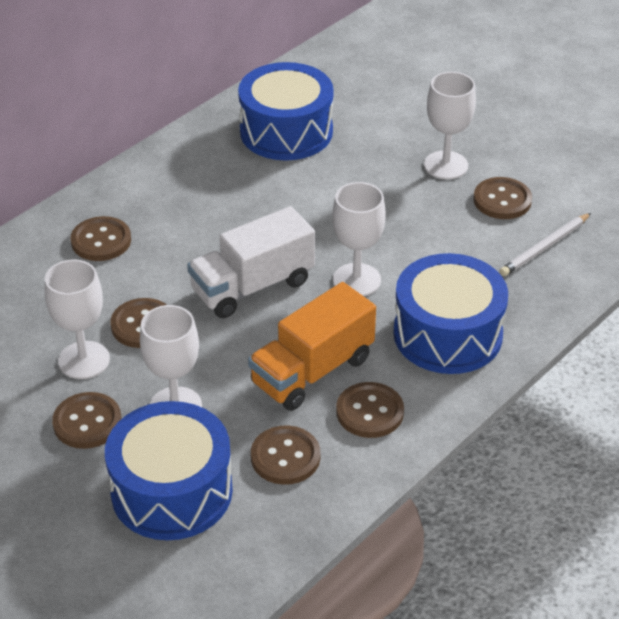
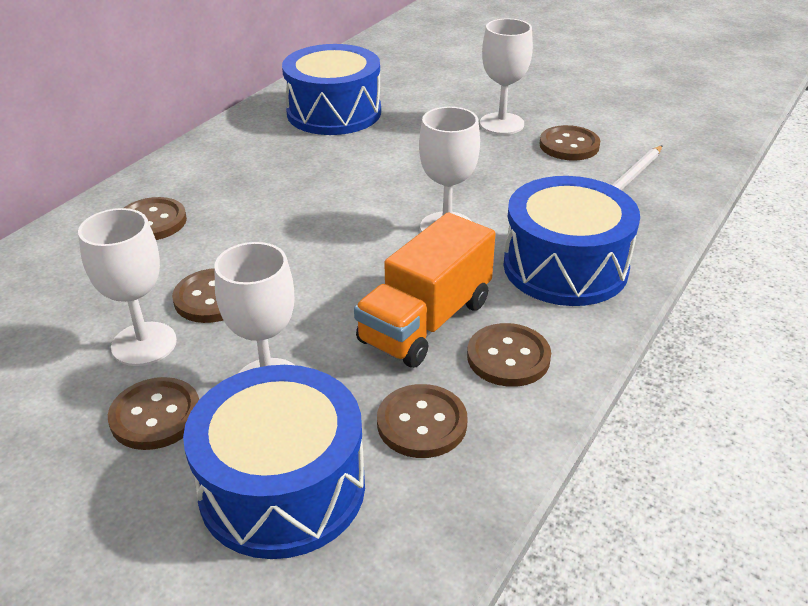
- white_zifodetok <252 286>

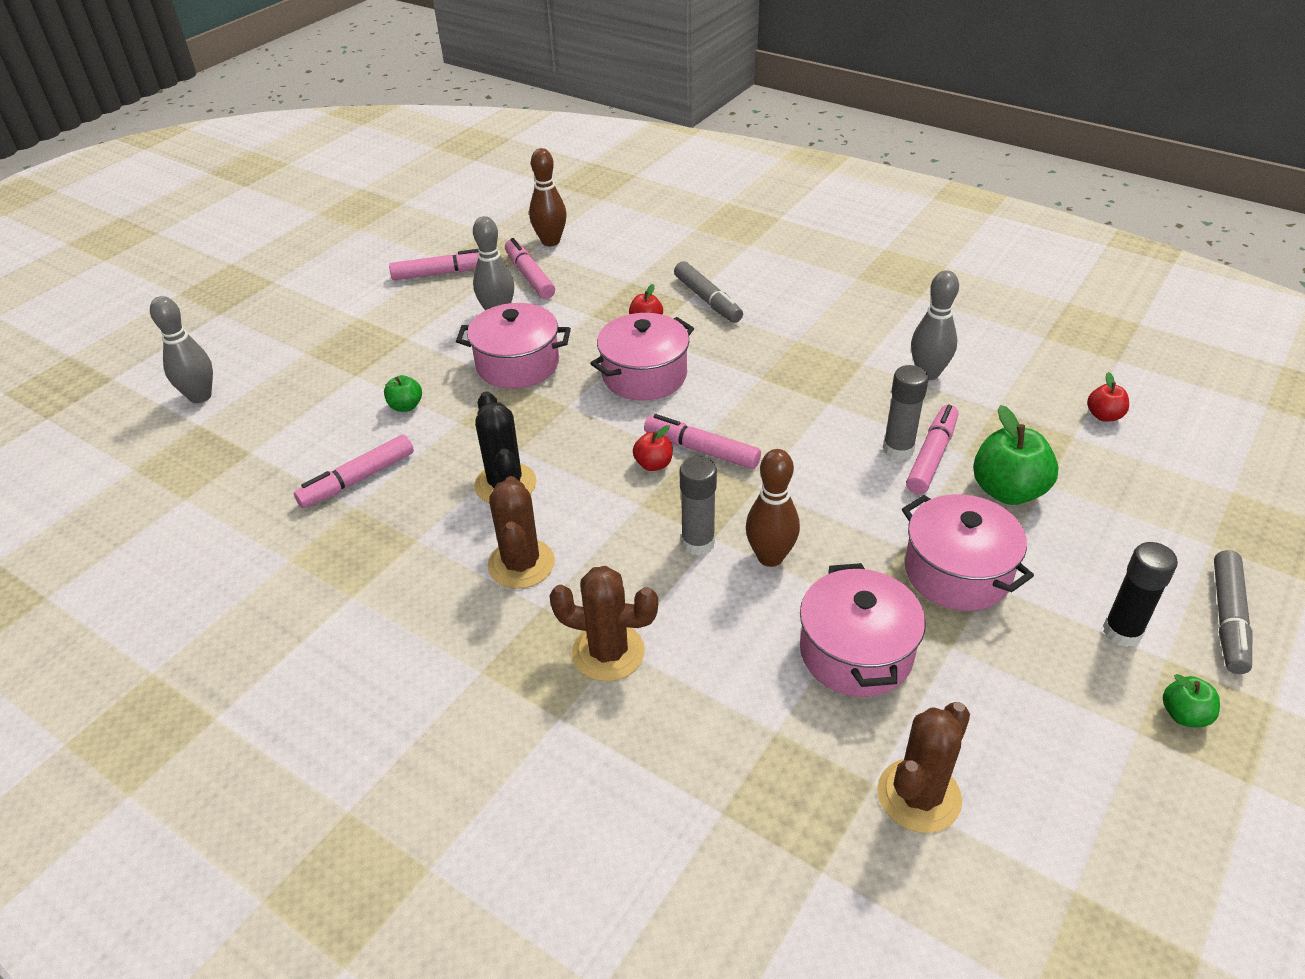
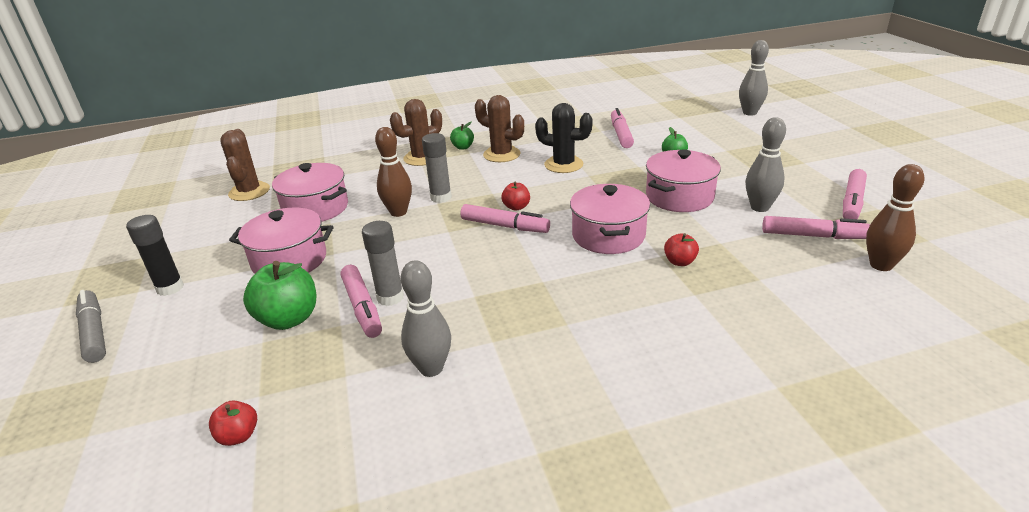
- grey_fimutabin <707 300>
~ pink_fimutabin <701 450> = <504 226> 45 degrees clockwise
~ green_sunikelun <1184 715> to <463 147>

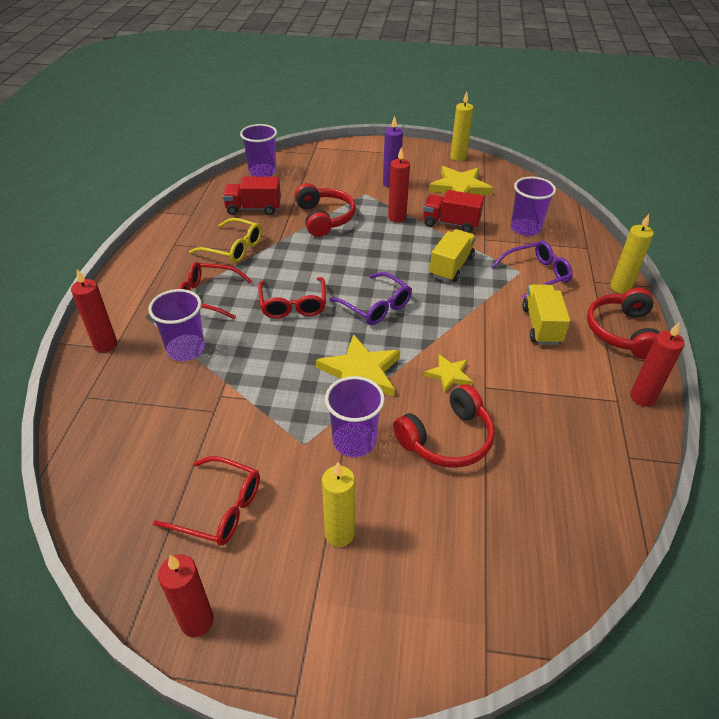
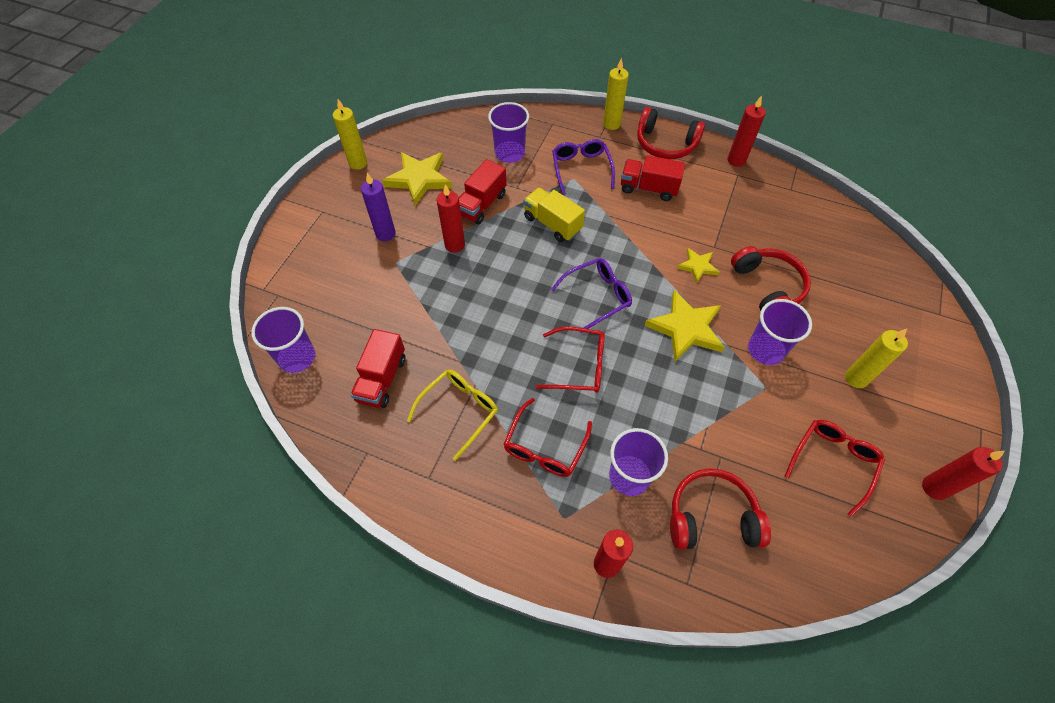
~ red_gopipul <324 218> to <711 517>
~ yellow_zifodetok <541 325> to red_zifodetok <648 188>

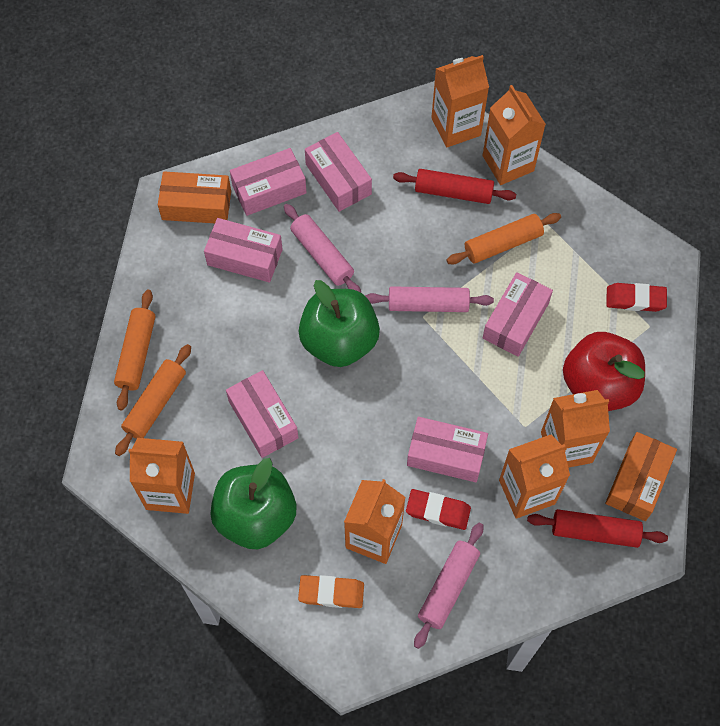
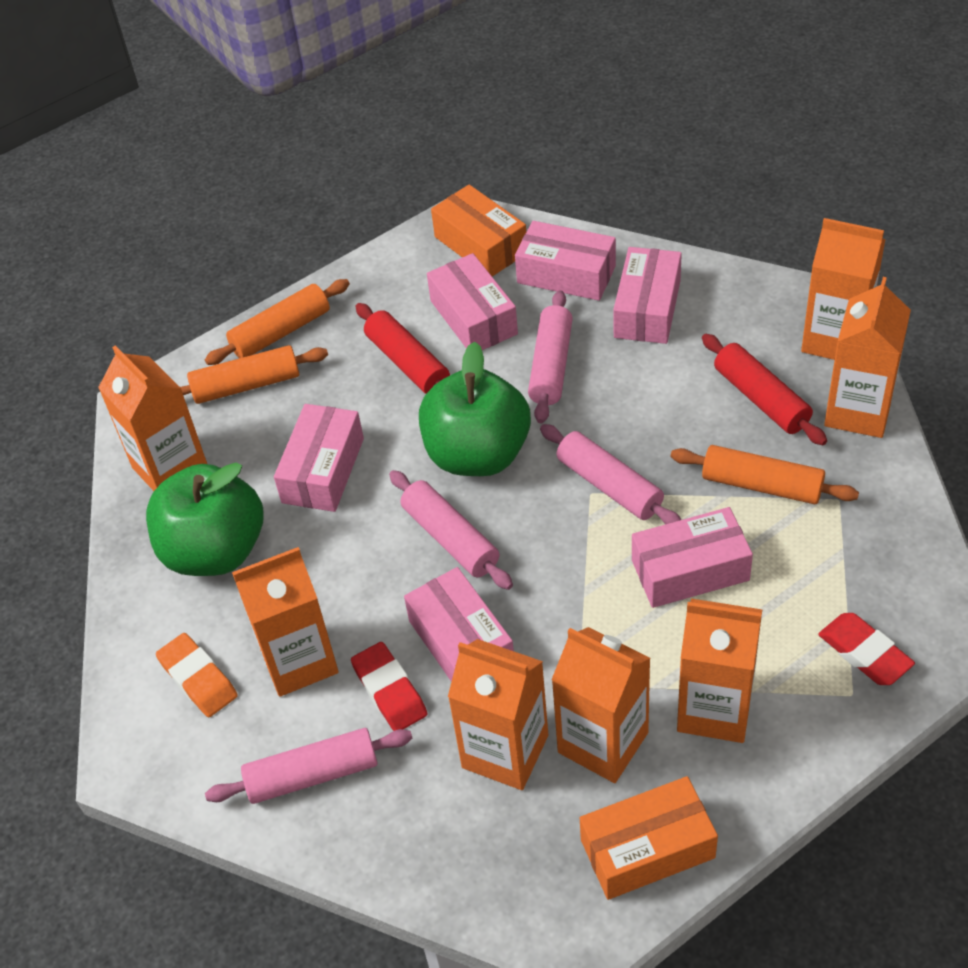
~ red_sunikelun <598 385> to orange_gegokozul <714 709>
~ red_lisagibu <594 532> to <408 363>
+ pink_lisagibu <450 538>

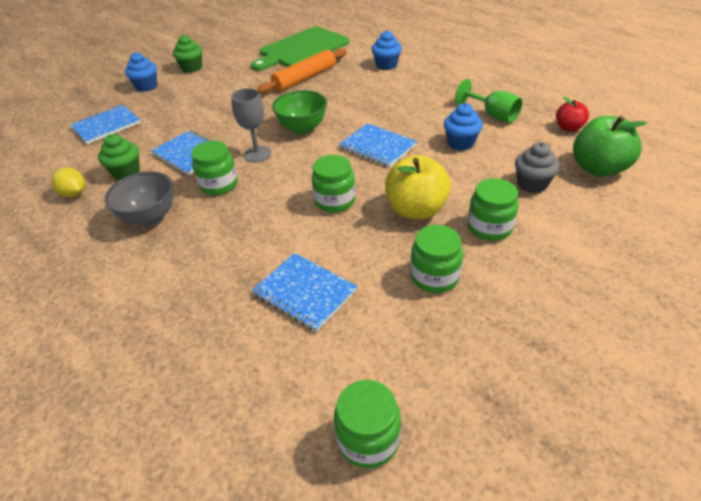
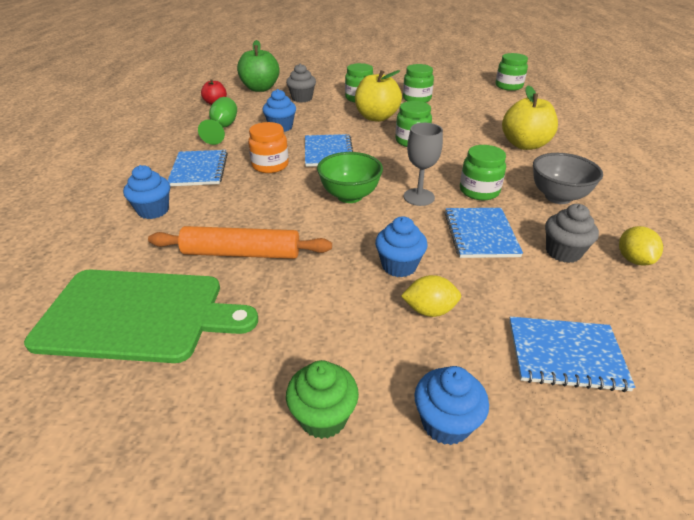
~ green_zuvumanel <126 172> to grey_zuvumanel <563 252>
~ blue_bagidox <305 292> to <199 170>
+ yellow_sunikelun <524 145>
+ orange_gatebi <270 165>
+ blue_zuvumanel <399 266>
+ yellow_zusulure <429 310>

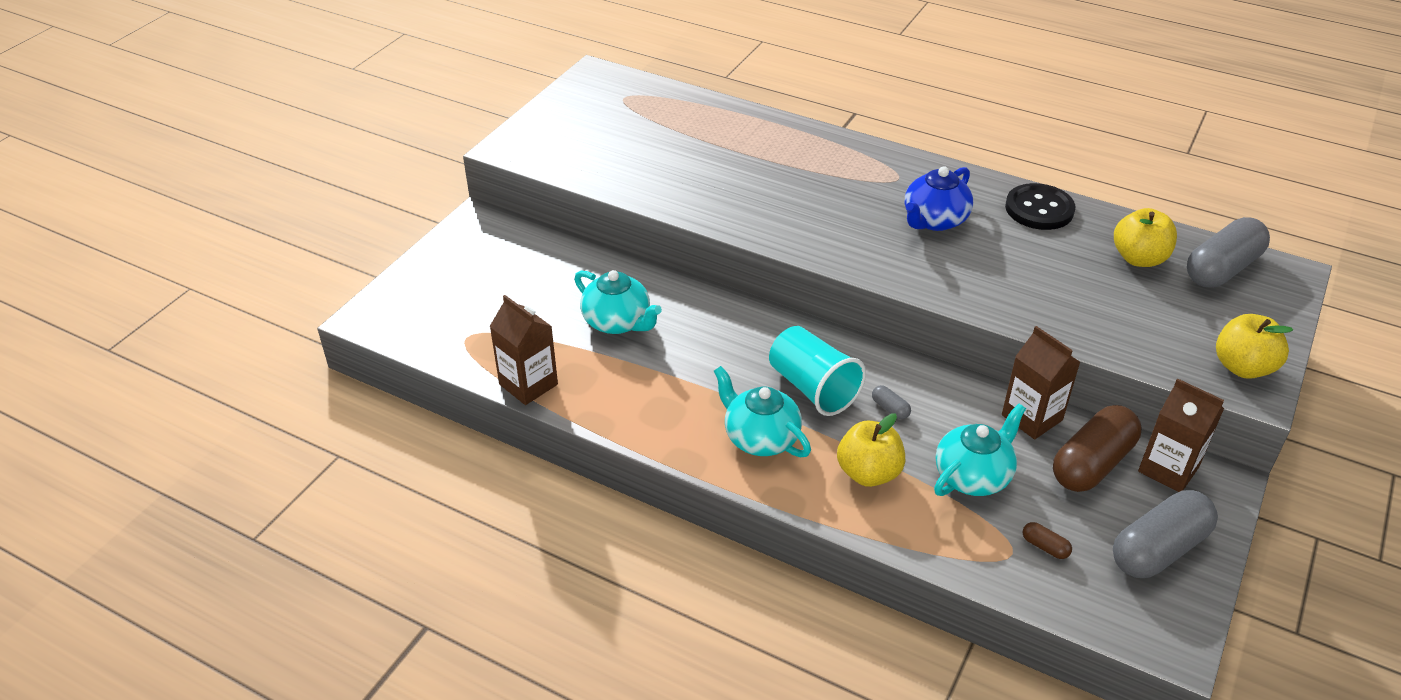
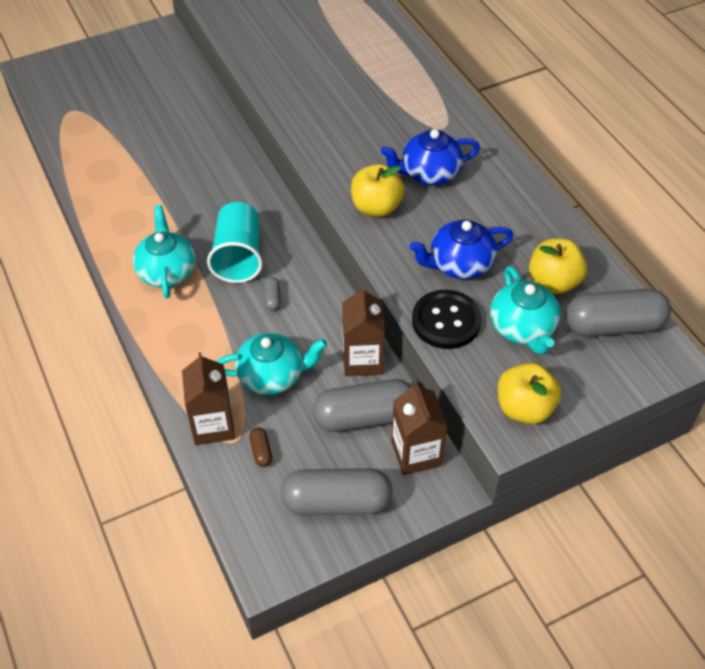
~ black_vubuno <1039 209> to <446 321>
~ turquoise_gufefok <618 322> to <522 328>
~ brown_gegokozul <528 384> to <213 425>
~ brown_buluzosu <1092 463> to grey_buluzosu <364 416>
~ yellow_sunikelun <868 473> to <376 207>
+ blue_gufefok <459 264>

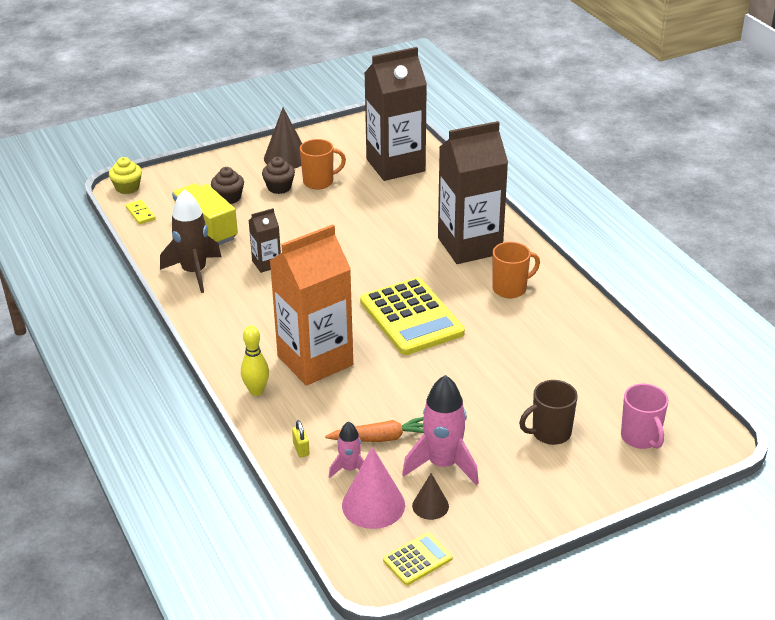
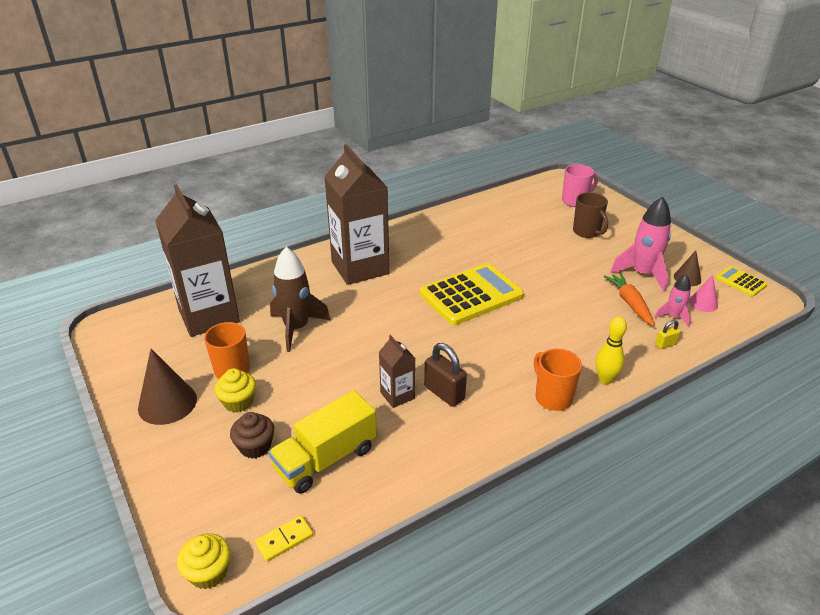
~ brown_zuvumanel <279 187> to yellow_zuvumanel <238 402>
~ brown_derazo <194 272> to <297 328>
- orange_gegokozul <315 361>
~ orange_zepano <510 289> to <552 397>
~ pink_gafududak <373 505> = <703 303> x0.58
+ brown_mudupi <444 393>

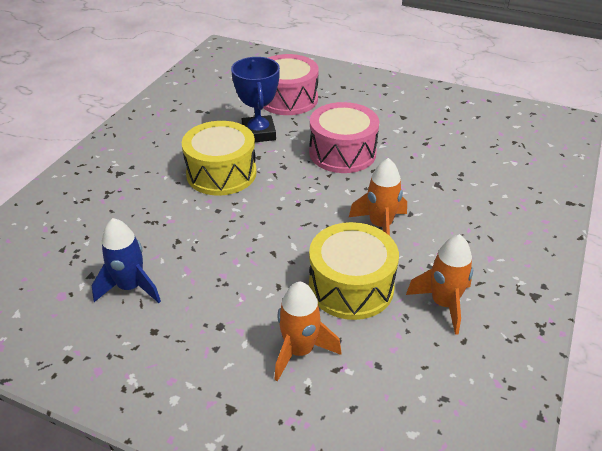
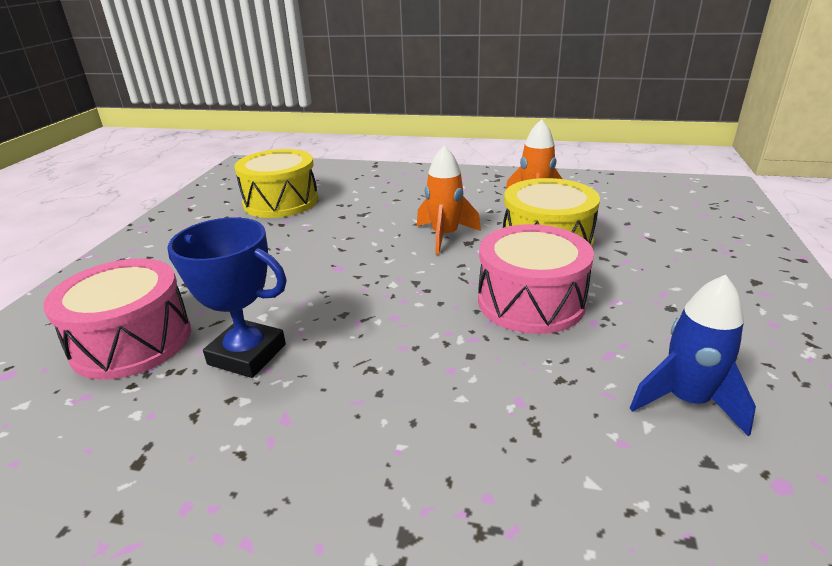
~ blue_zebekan <258 133> = <247 354> 45 degrees clockwise
~ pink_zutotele <342 152> to <530 301>
~ yellow_zutotele <221 173> to <281 202>
- orange_derazo <300 351>

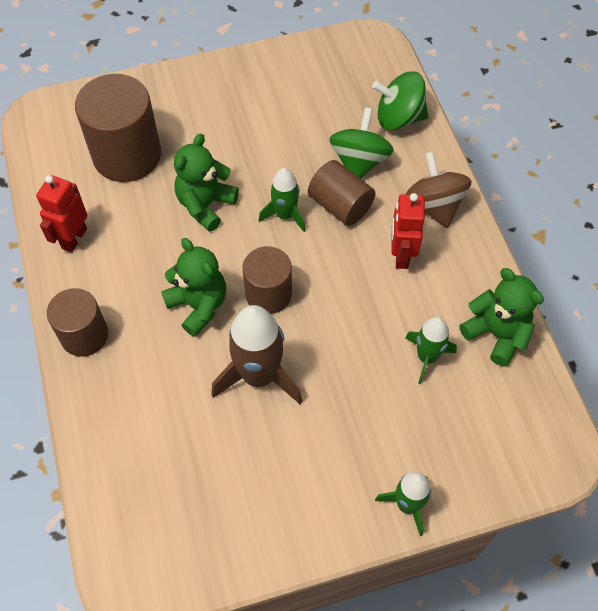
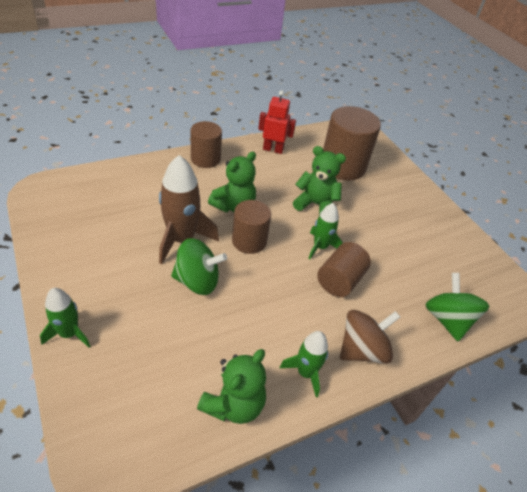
~ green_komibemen <359 162> to <197 281>
- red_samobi <401 255>
~ green_derazo <427 357> to <305 372>

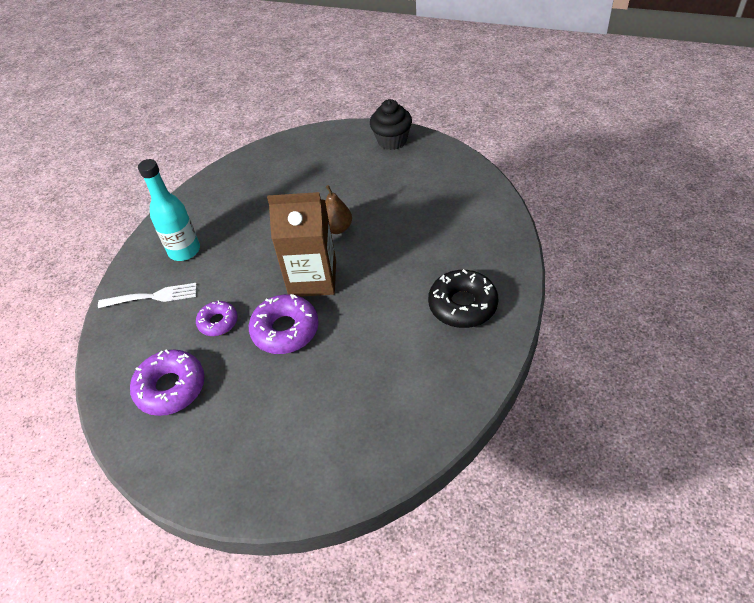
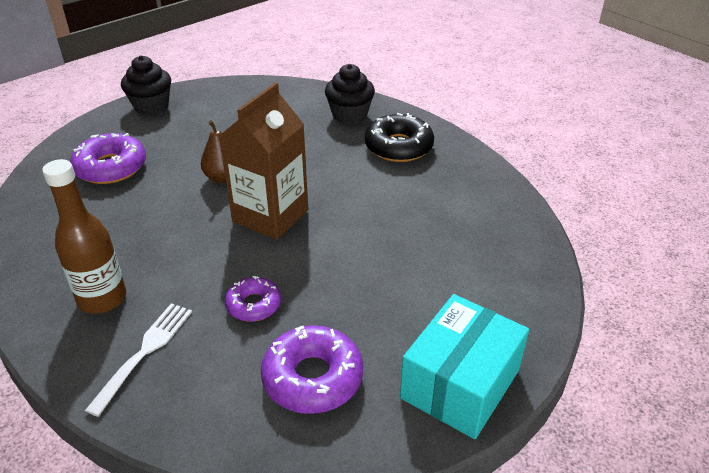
~ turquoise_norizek <184 250> to brown_norizek <102 299>
~ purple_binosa <285 330> to <111 167>
+ black_zuvumanel <349 115>
+ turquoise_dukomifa <460 384>

